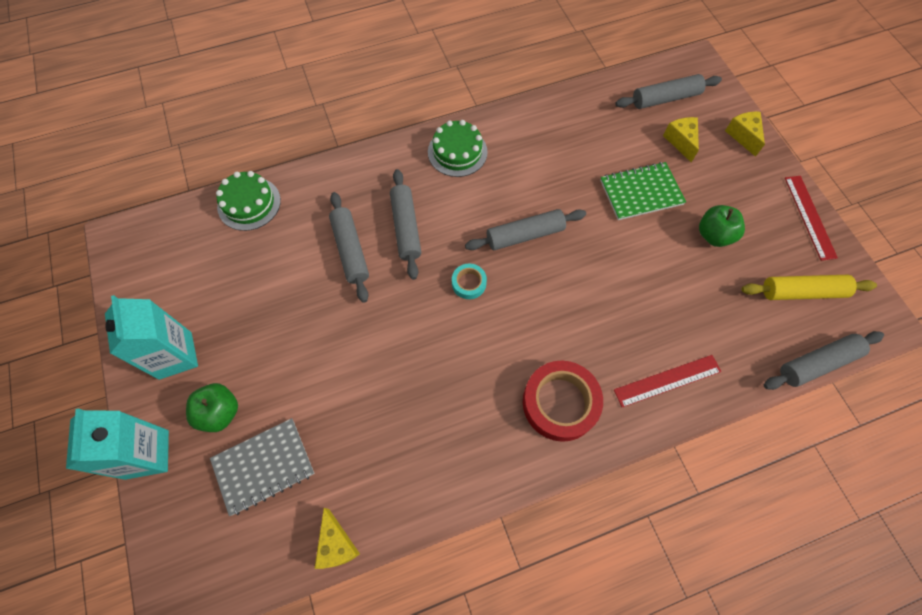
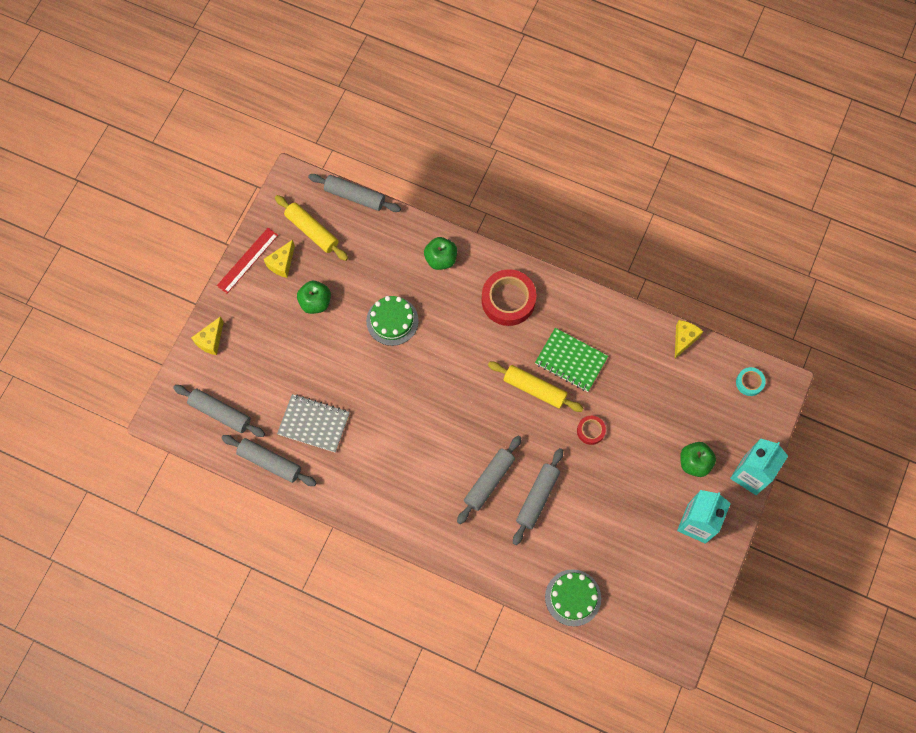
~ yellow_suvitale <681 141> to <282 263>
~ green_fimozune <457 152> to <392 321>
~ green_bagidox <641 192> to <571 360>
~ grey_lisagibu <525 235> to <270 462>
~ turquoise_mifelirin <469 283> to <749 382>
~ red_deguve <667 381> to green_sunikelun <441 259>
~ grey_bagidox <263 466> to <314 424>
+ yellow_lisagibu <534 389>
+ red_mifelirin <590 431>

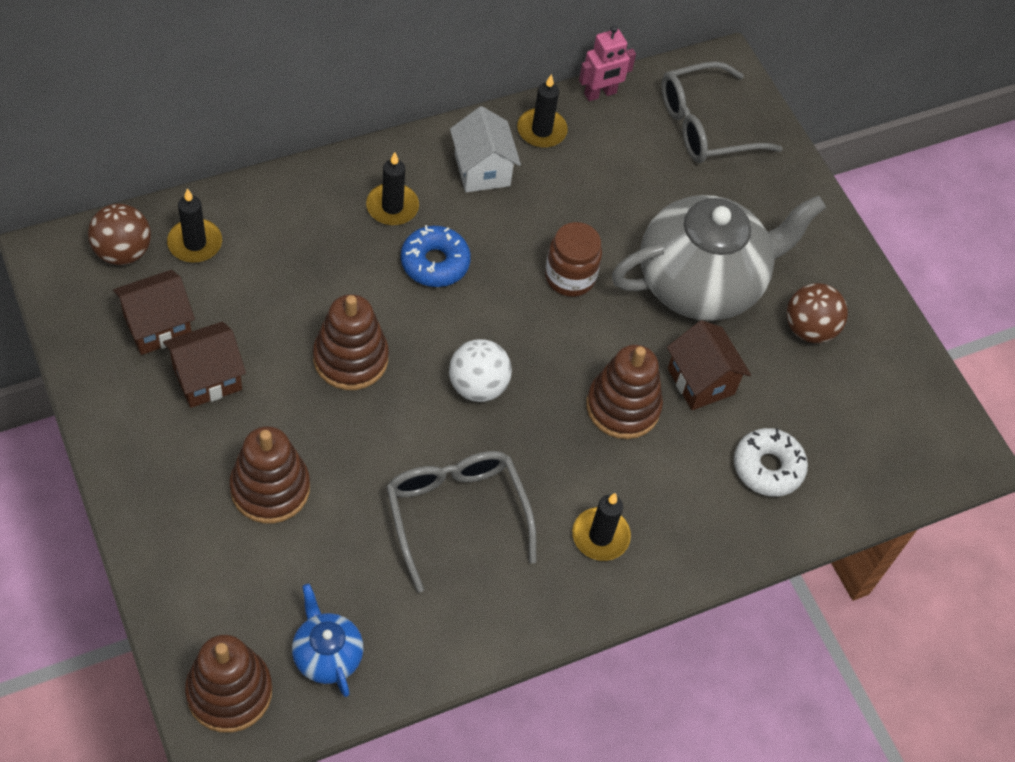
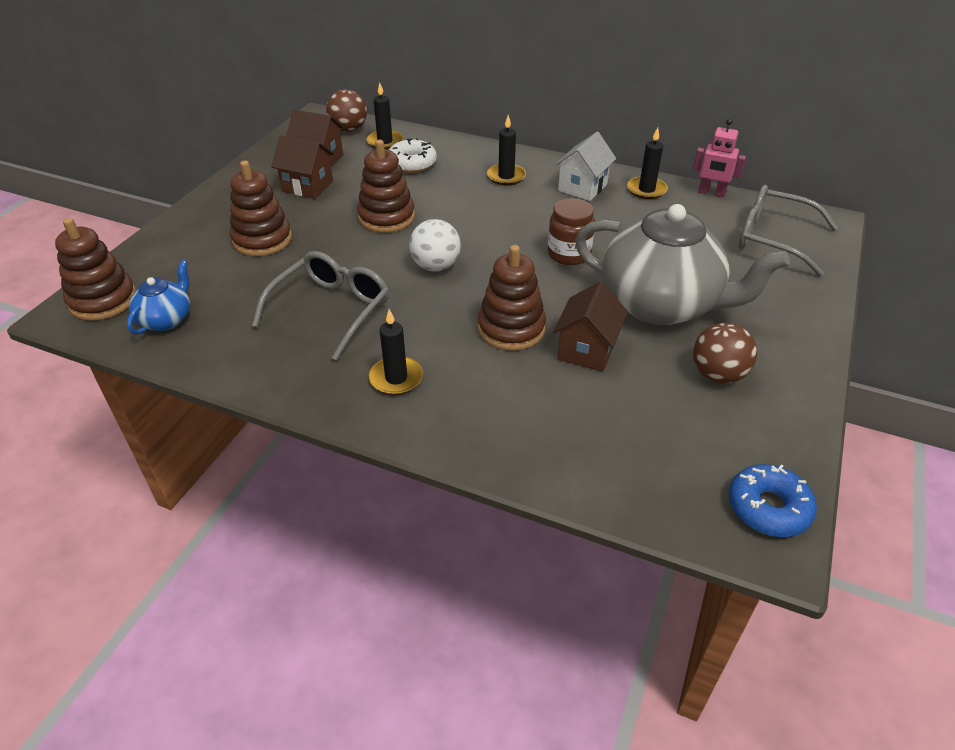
~ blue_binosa <435 263> to <768 508>
~ white_binosa <767 467> to <412 163>

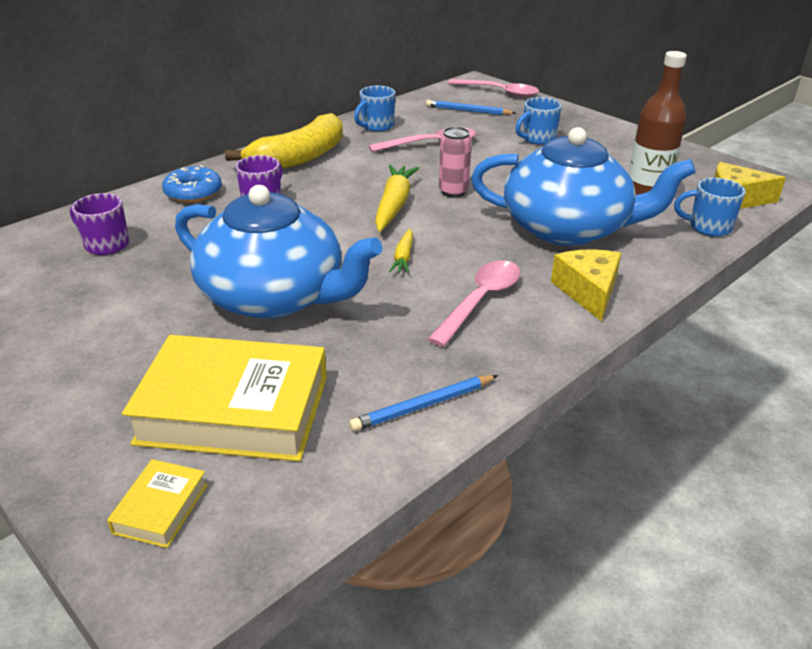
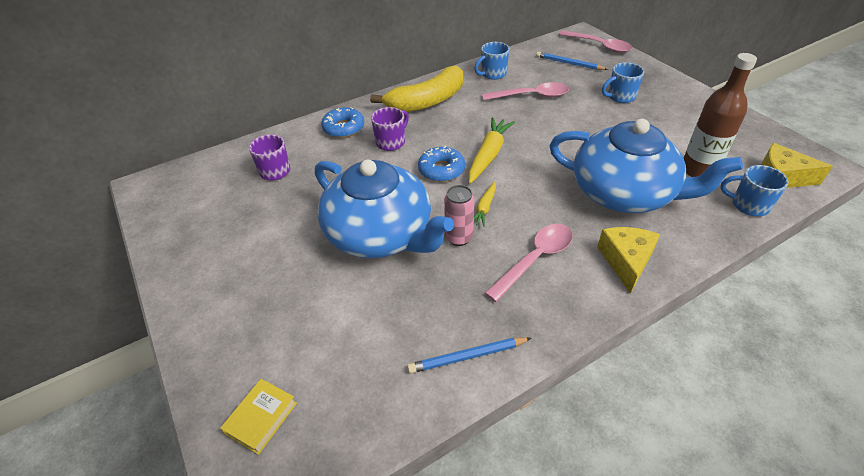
~ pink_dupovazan <453 192> to <459 238>
- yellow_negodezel <234 409>
+ blue_binosa <441 170>

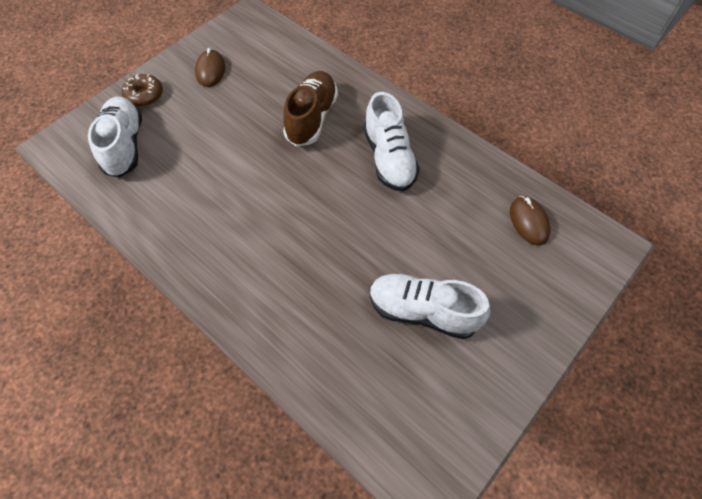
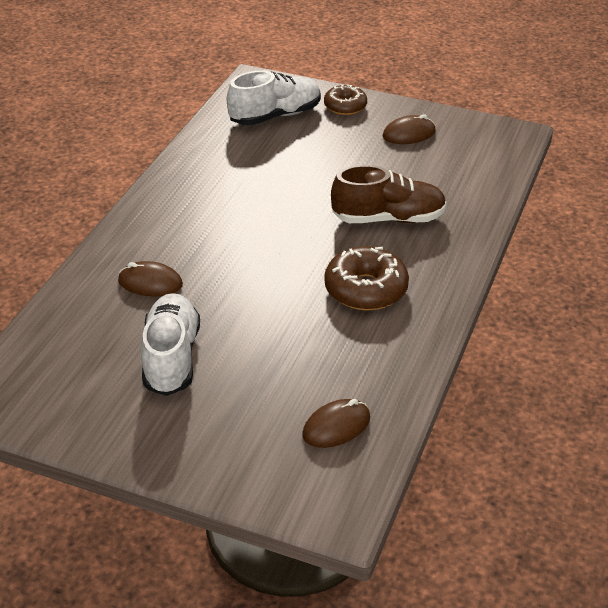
~ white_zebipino <389 158> to brown_binosa <366 289>
+ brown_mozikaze <150 283>

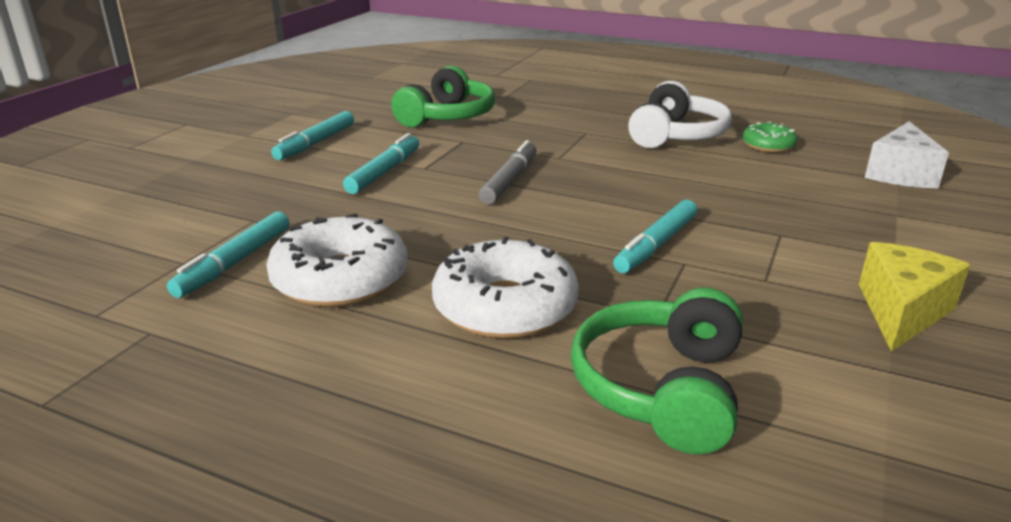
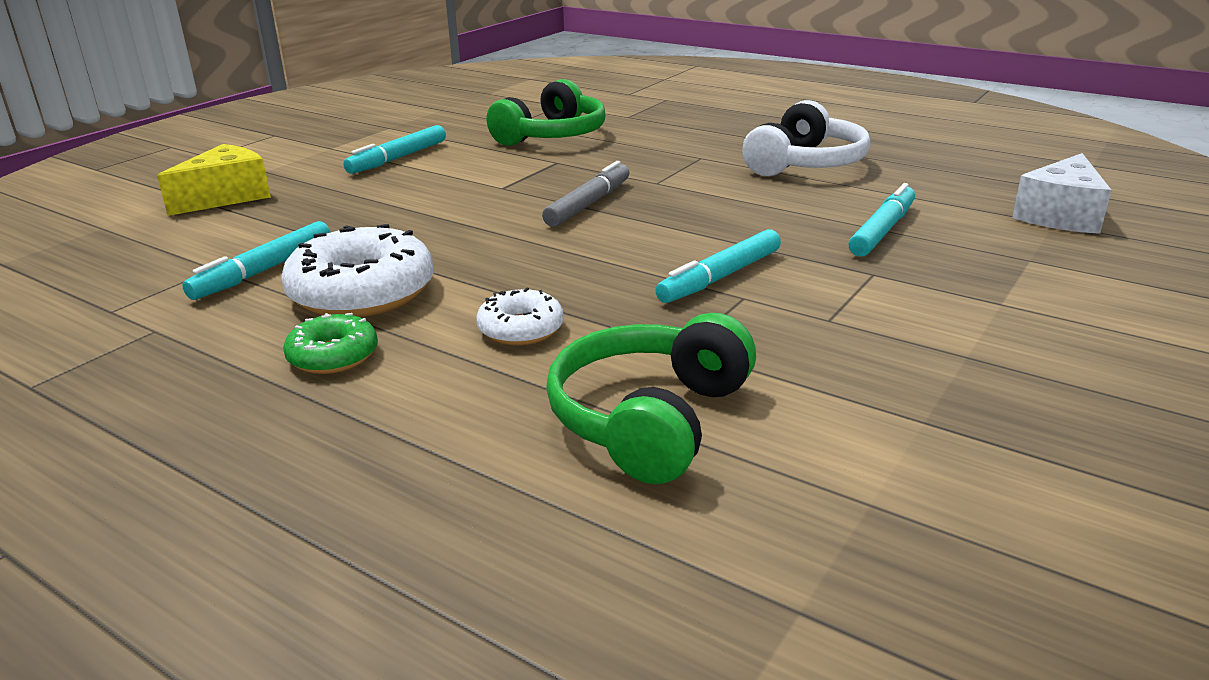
~ green_binosa <768 145> to <333 356>
~ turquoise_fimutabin <384 172> to <882 230>
~ white_binosa <505 307> = <521 329> x0.55
~ yellow_suvitale <901 311> to <227 197>

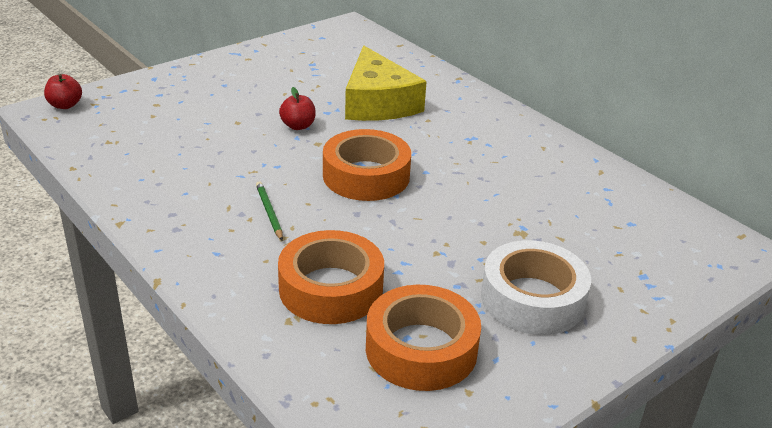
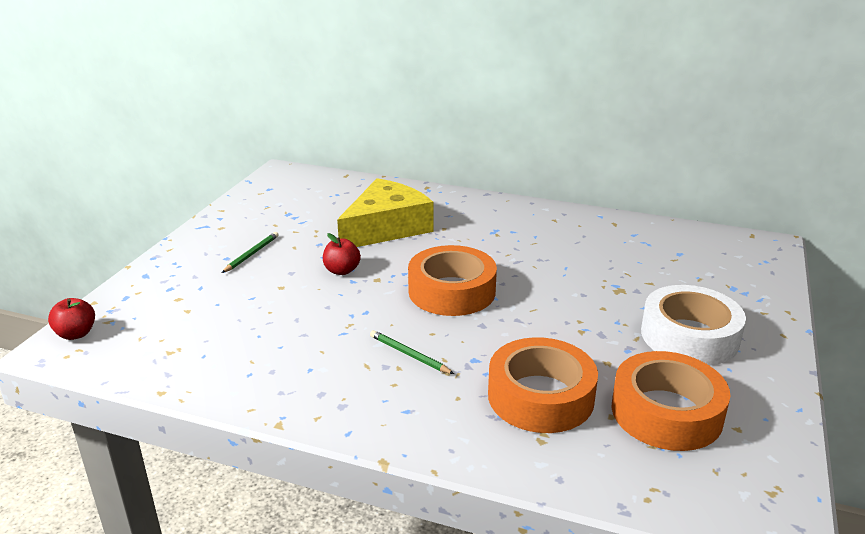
~ yellow_suvitale <377 102> = <386 228> 90 degrees counterclockwise
+ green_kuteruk <251 254>

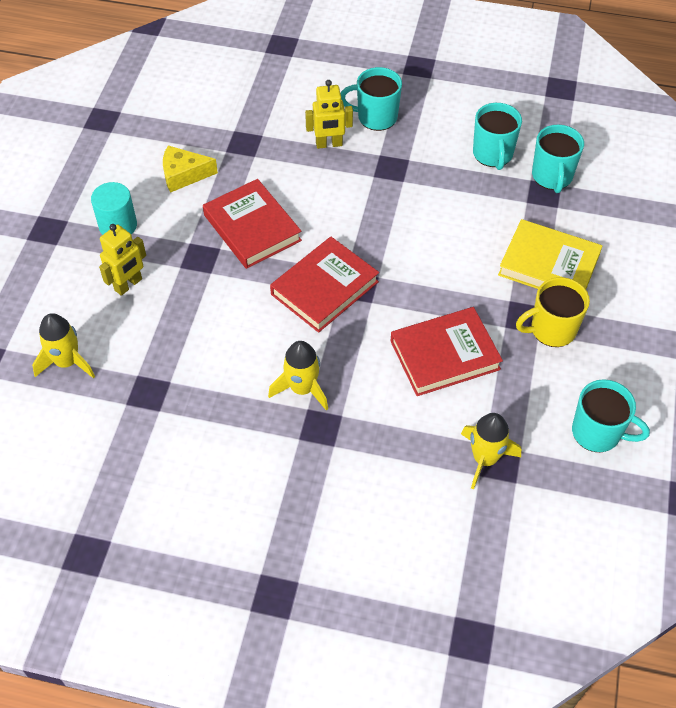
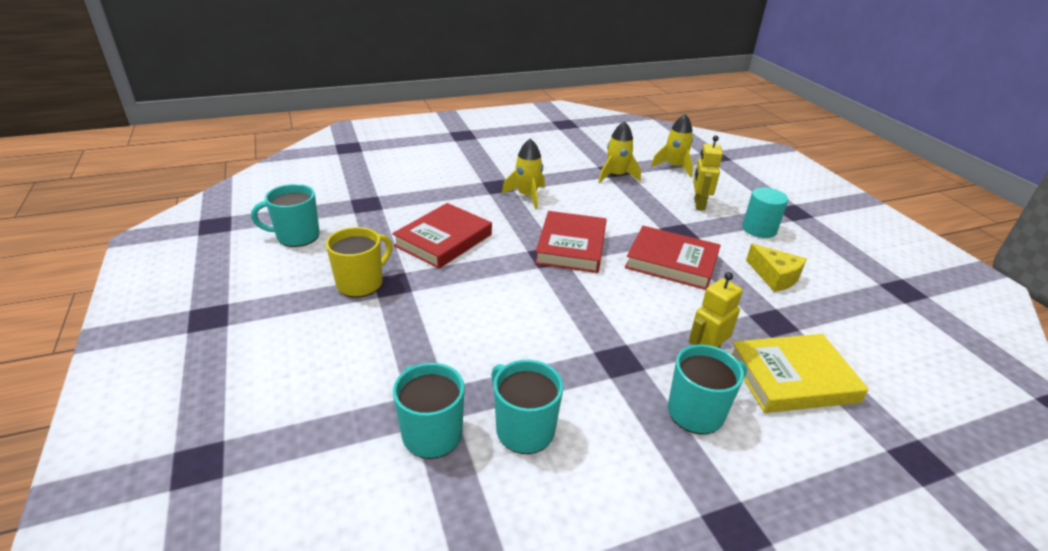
~ yellow_suvitale <184 175> = <775 276> 90 degrees clockwise
~ yellow_negodezel <549 265> to <792 378>
~ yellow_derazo <484 459> to <616 176>

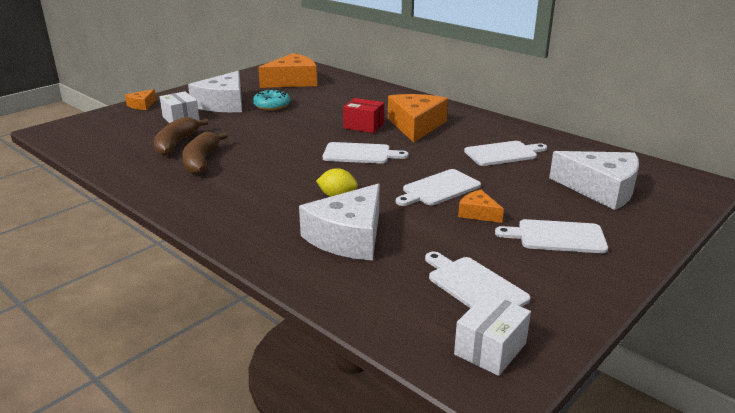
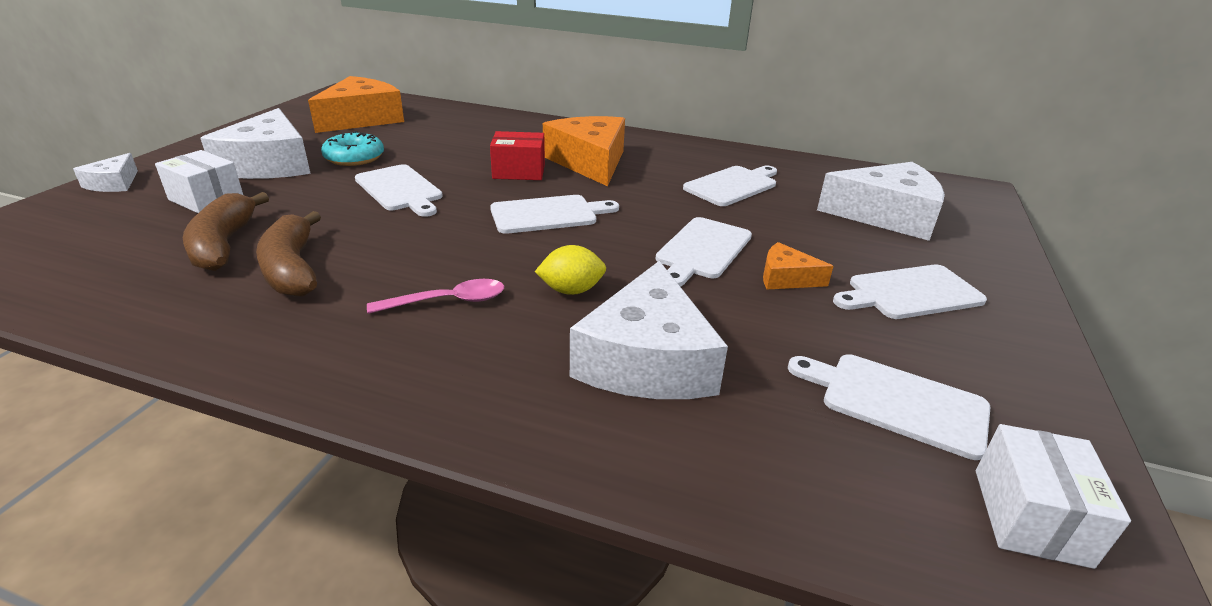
~ orange_suvitale <142 105> to white_suvitale <114 183>
+ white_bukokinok <400 190>
+ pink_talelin <448 301>

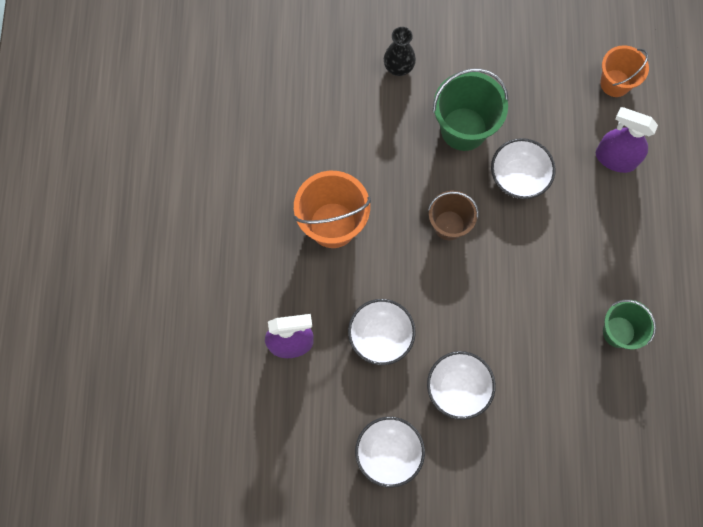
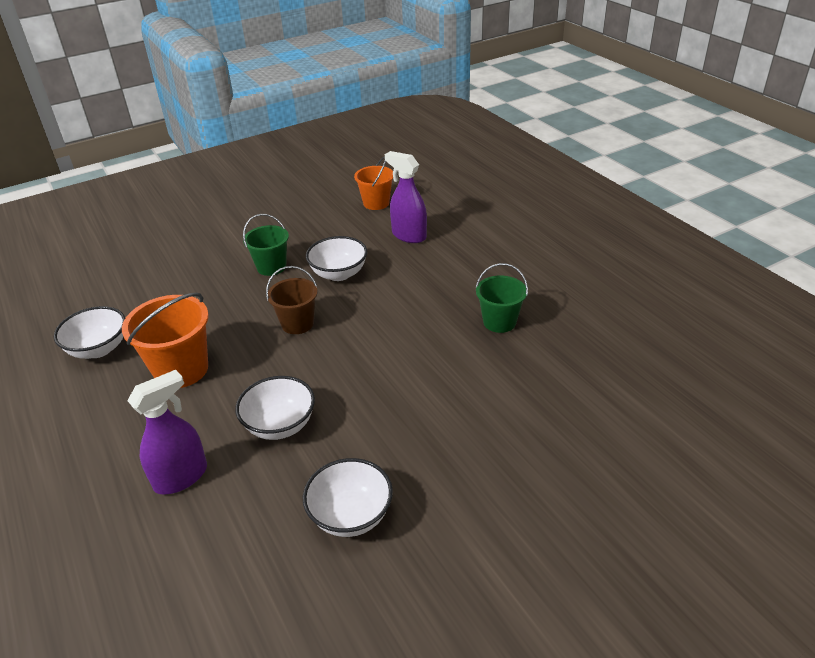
- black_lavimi <398 67>
~ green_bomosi <463 129> = <271 267> x0.65
~ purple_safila <615 158> = <408 235> 45 degrees clockwise
~ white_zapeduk <458 388> to <99 349>

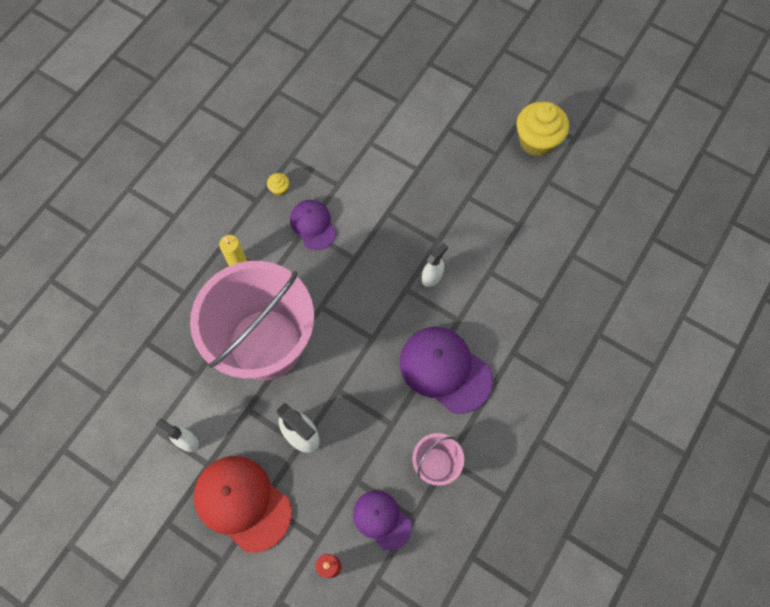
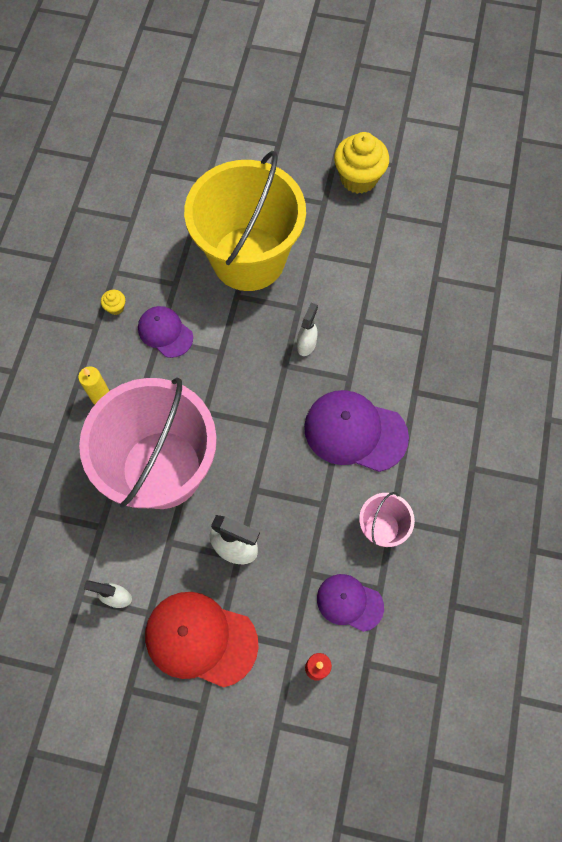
+ yellow_bomosi <248 258>

